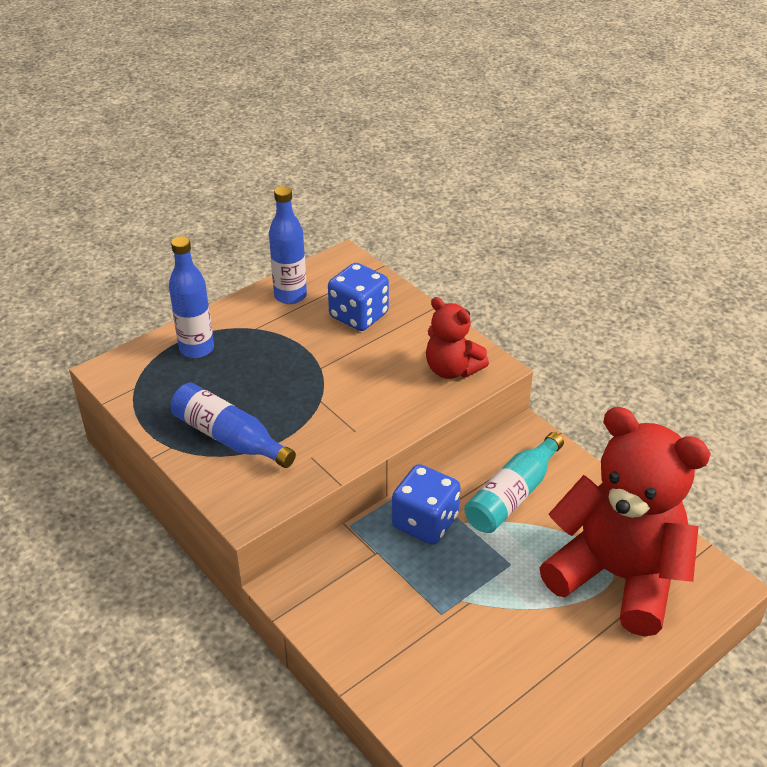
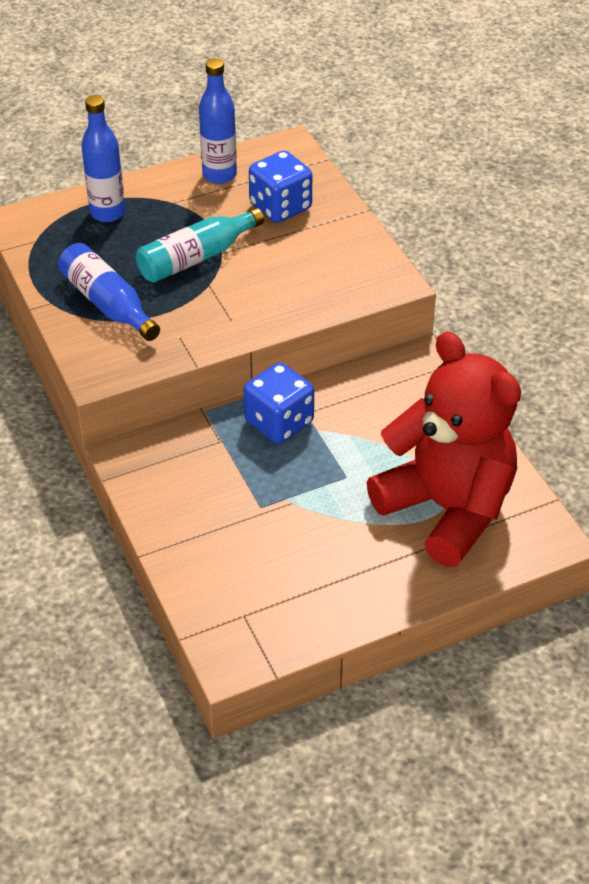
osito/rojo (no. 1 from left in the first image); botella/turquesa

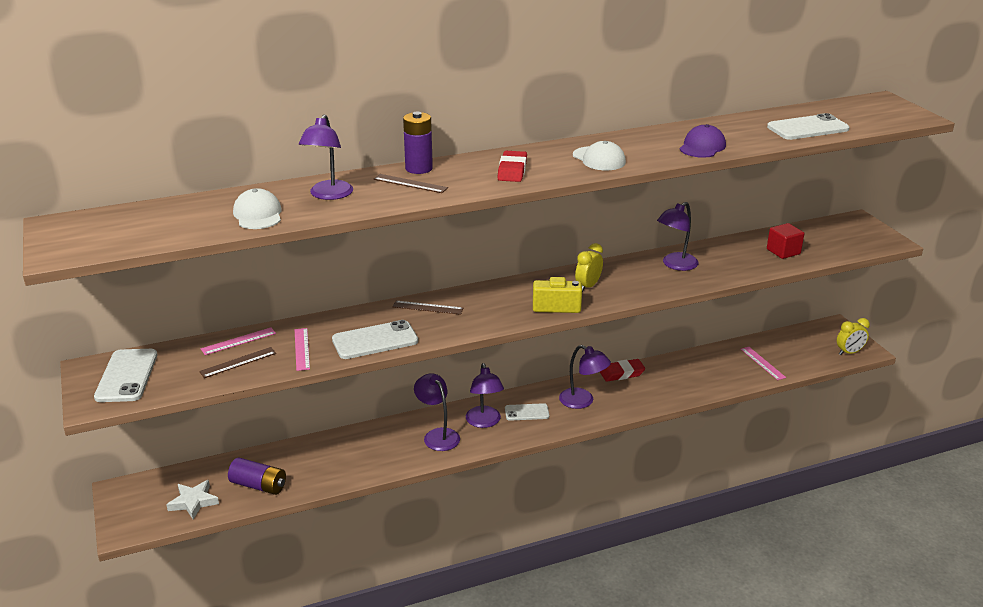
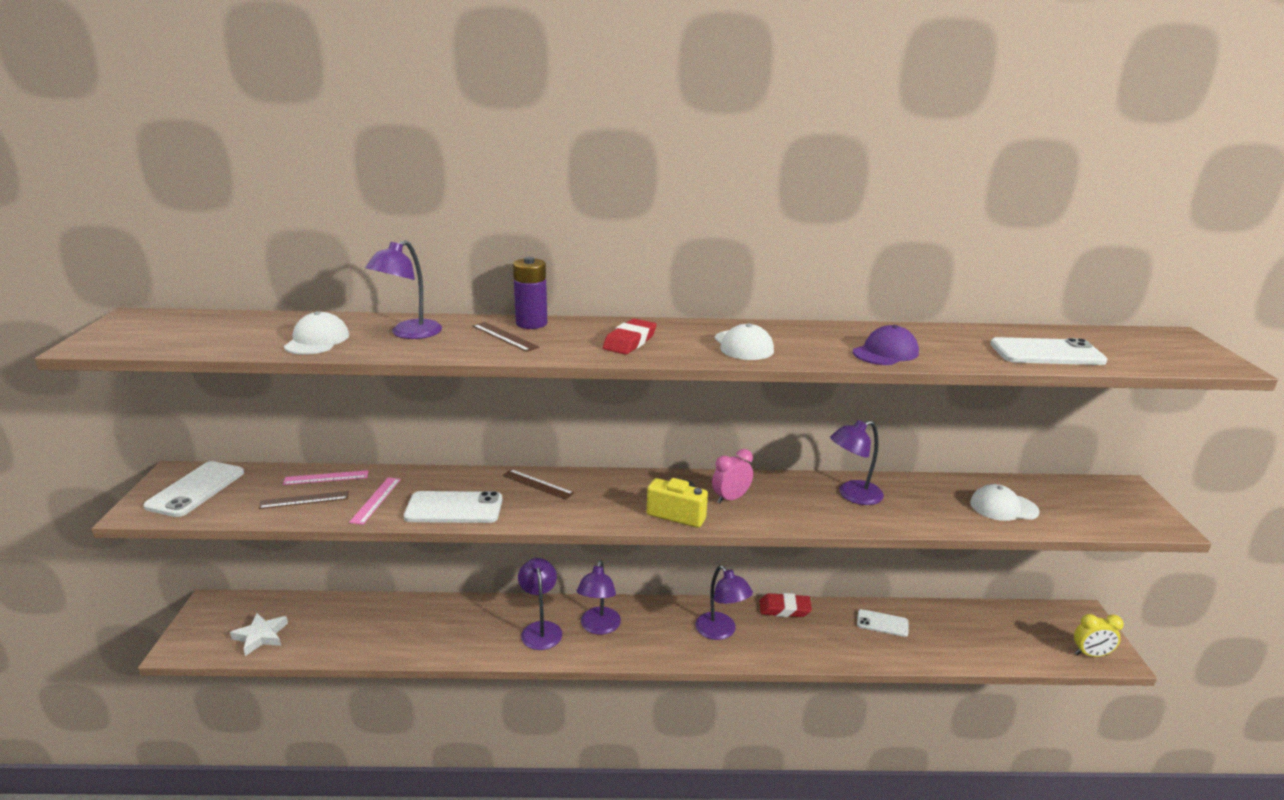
pila/morado (no. 1 from left in the first image); regla/rosa (no. 3 from left in the first image); móvil/blanco (no. 3 from left); gorra/blanco (no. 3 from left); despertador/rosa

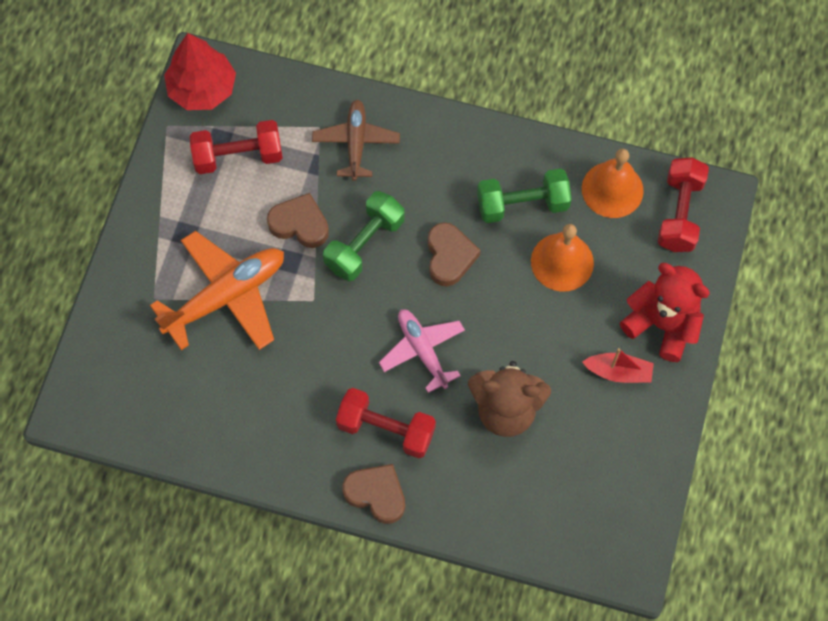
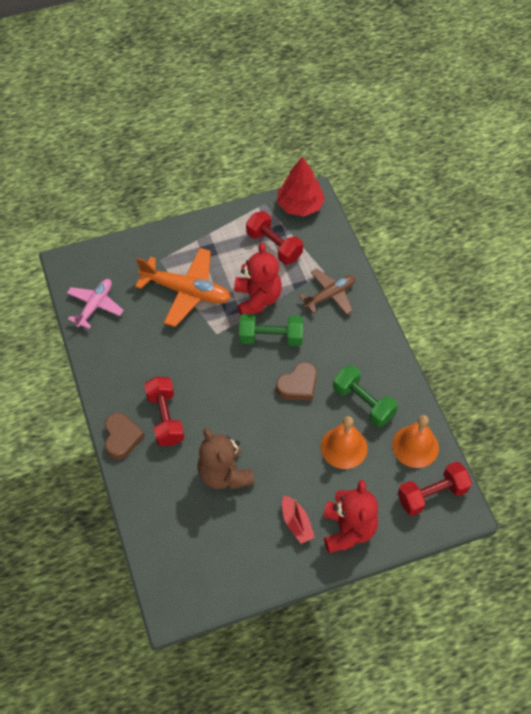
avión/rosa; osito/rojo (no. 1 from left)

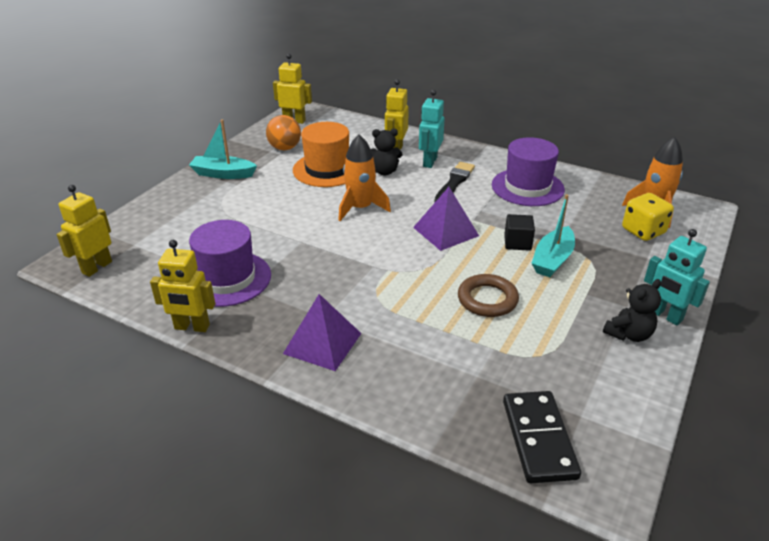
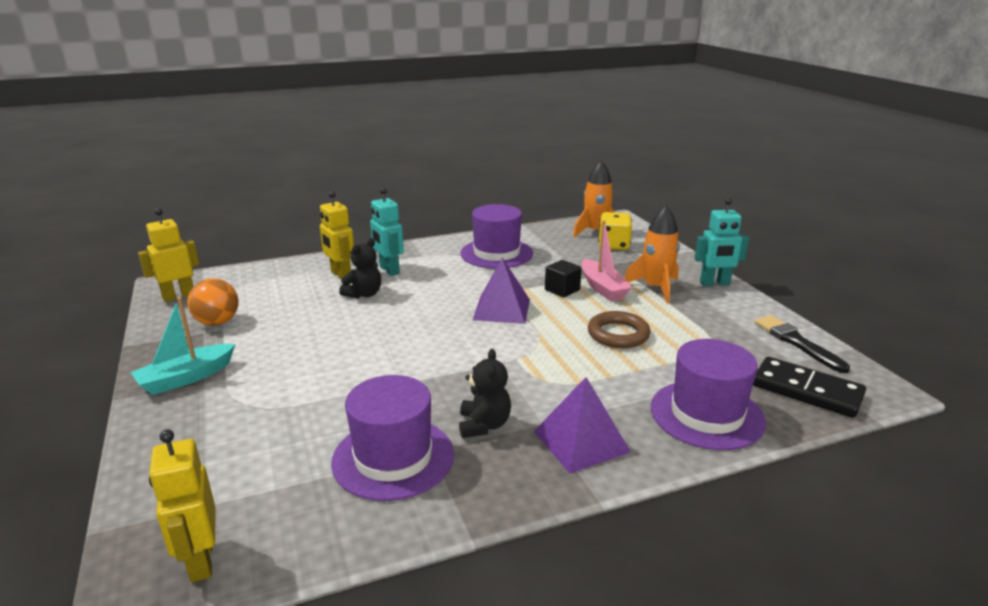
robot/amarillo (no. 2 from left in the first image); sombrero/naranja; sombrero/morado (no. 3 from left); cohete/naranja (no. 2 from left); pincel/negro; osito/negro (no. 2 from left); barco/rosa

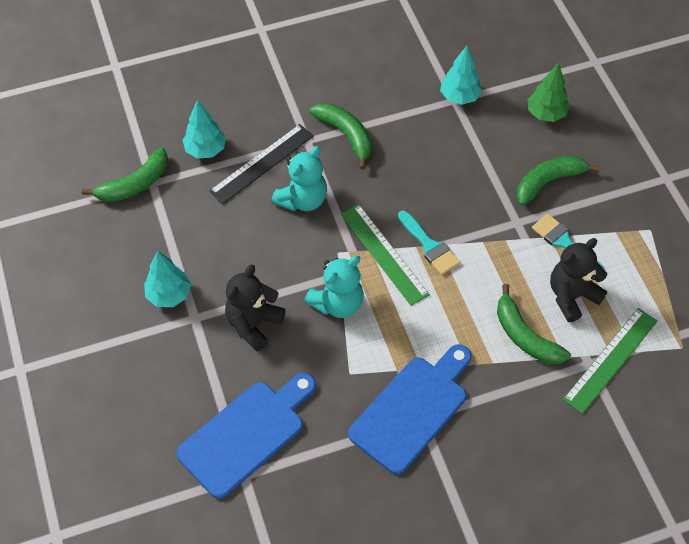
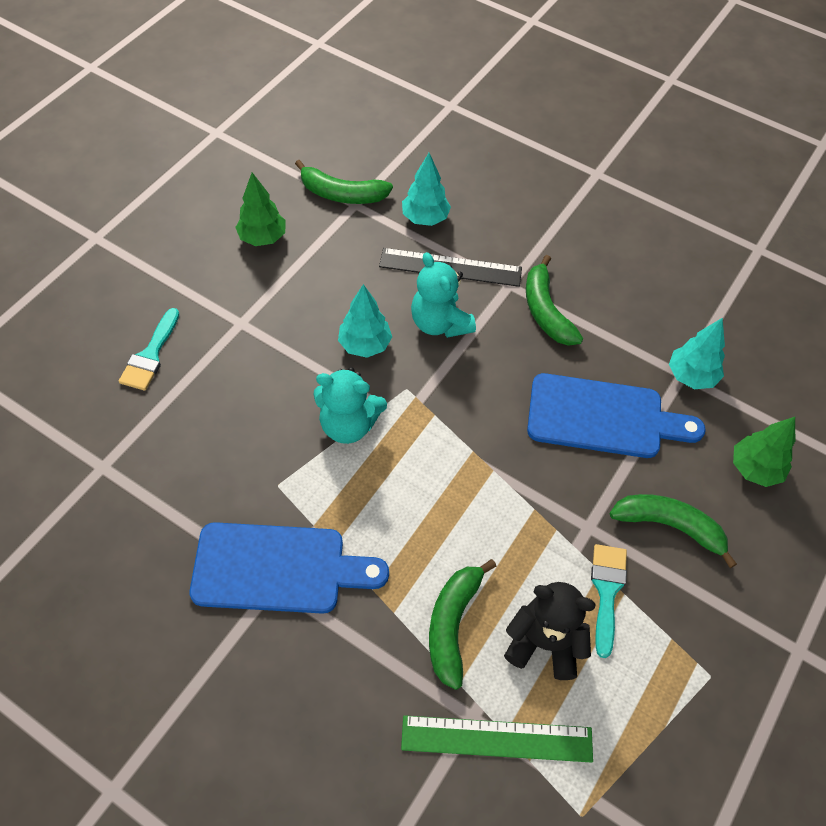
osito/negro (no. 1 from left in the first image); regla/verde (no. 1 from left in the first image); árbol/verde (no. 1 from left); árbol/turquesa (no. 1 from left); tabla de cortar/azul (no. 2 from left); pincel/turquesa (no. 1 from left); osito/turquesa (no. 2 from left); plátano/verde (no. 3 from left)

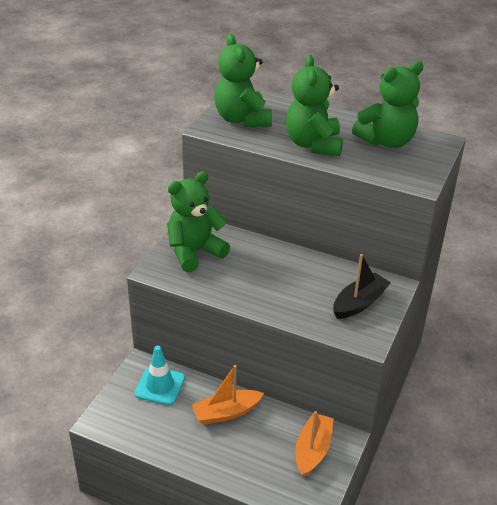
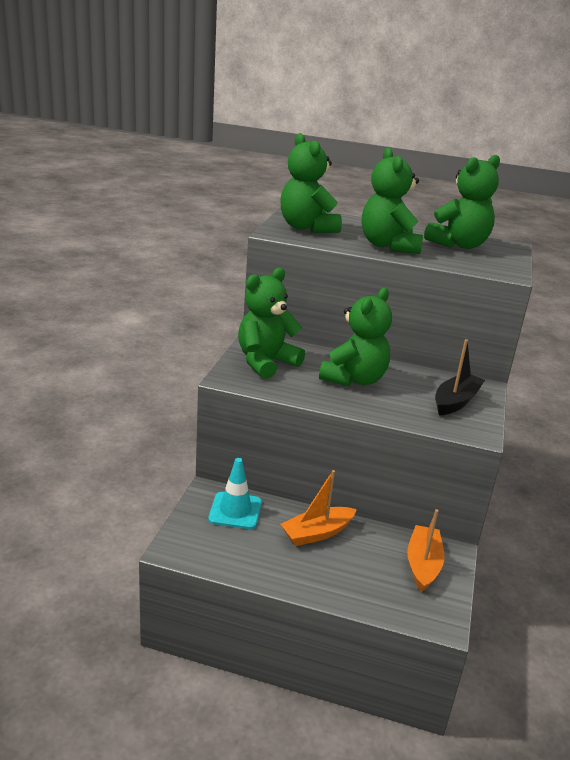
osito/verde (no. 3 from left)

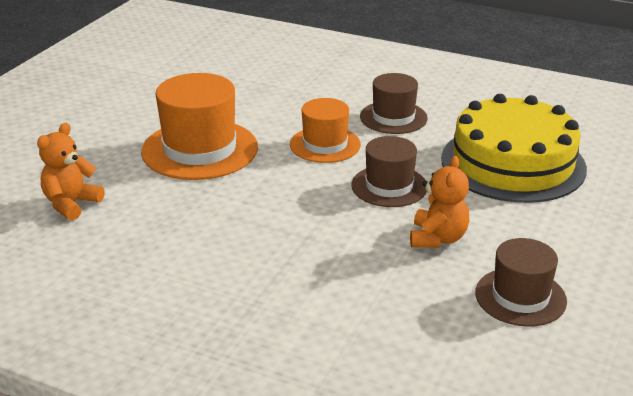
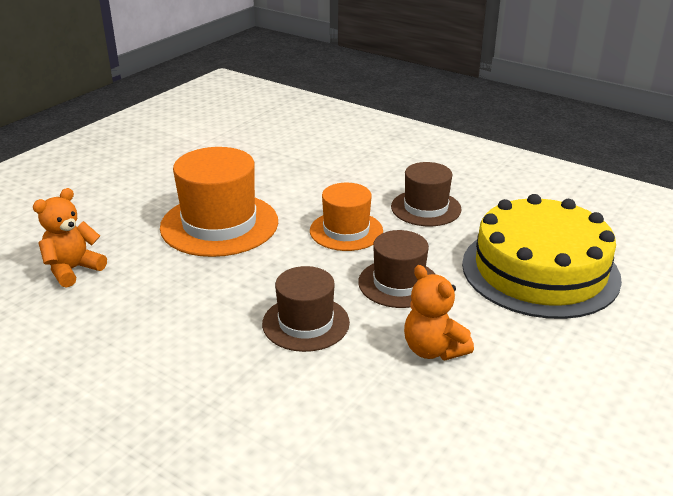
sombrero/marrón (no. 1 from left); osito/naranja (no. 2 from left)

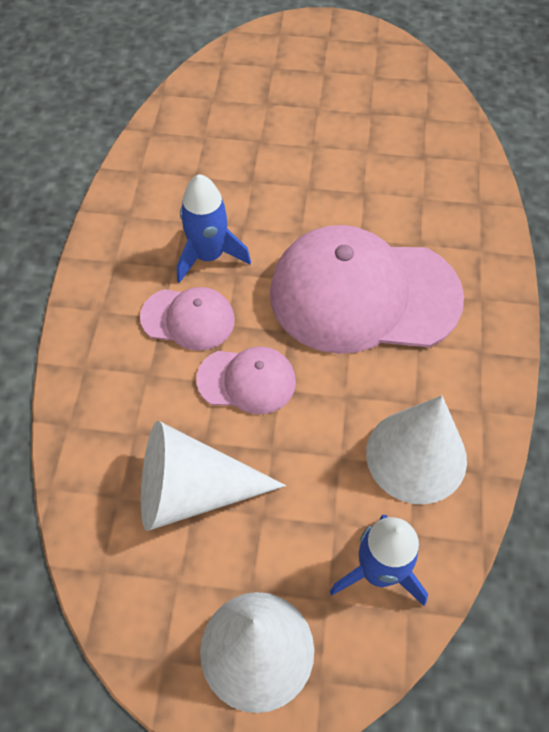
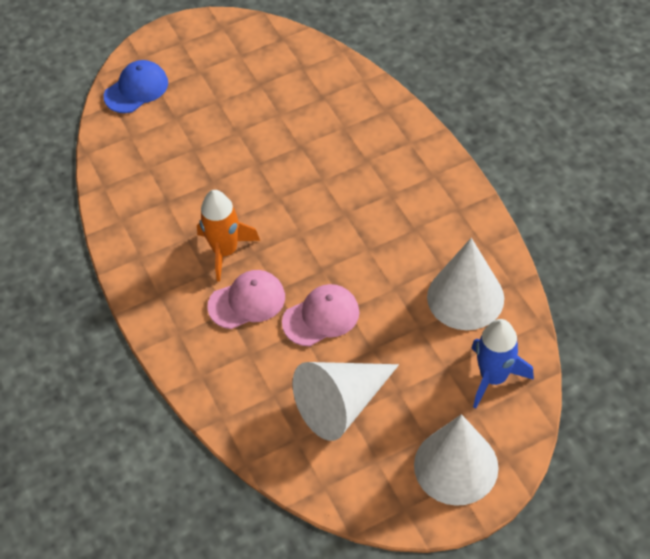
gorra/rosa (no. 3 from left in the first image); gorra/azul; cohete/naranja

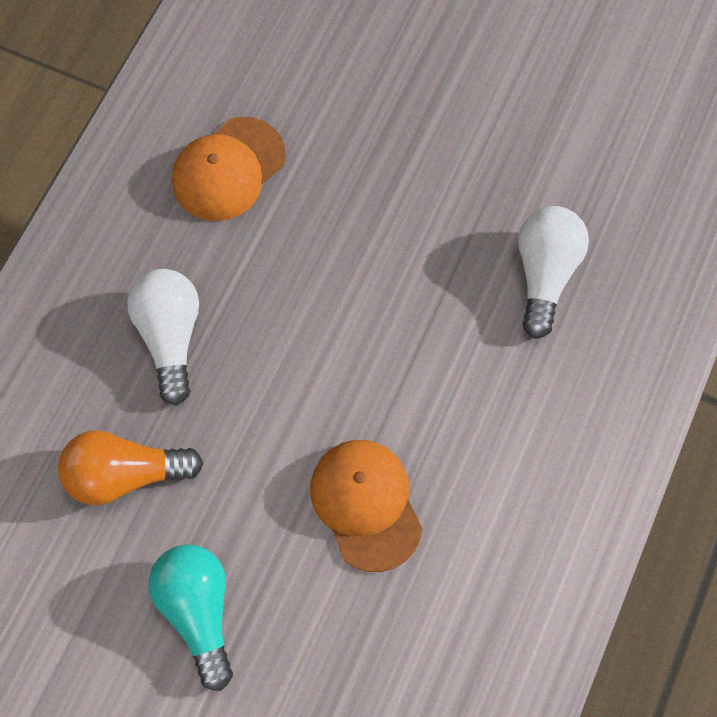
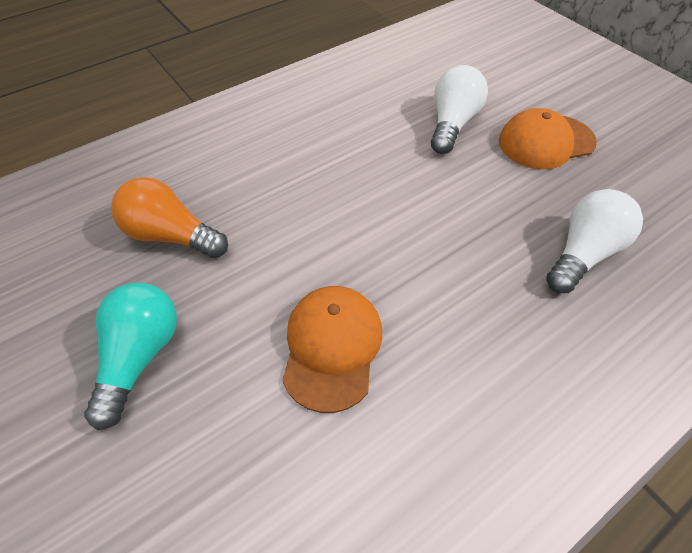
bombilla/blanco (no. 1 from left); gorra/naranja (no. 2 from left)

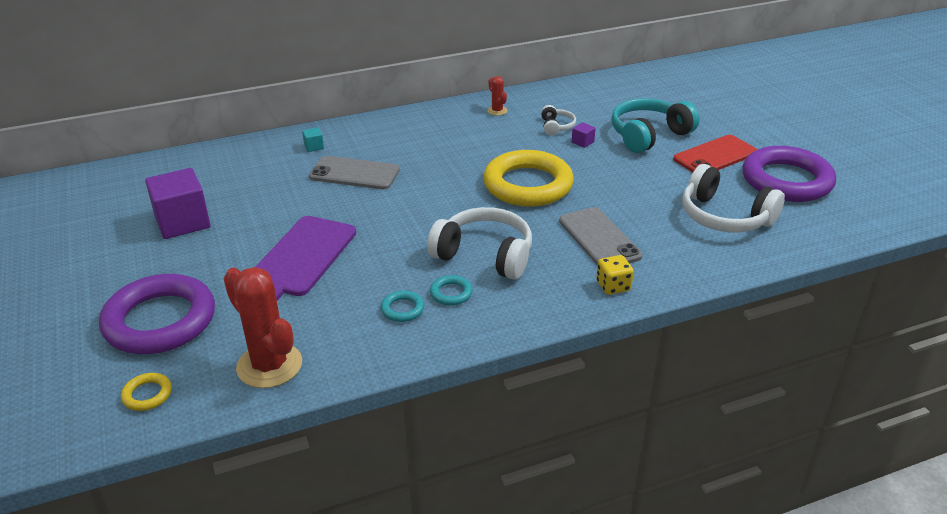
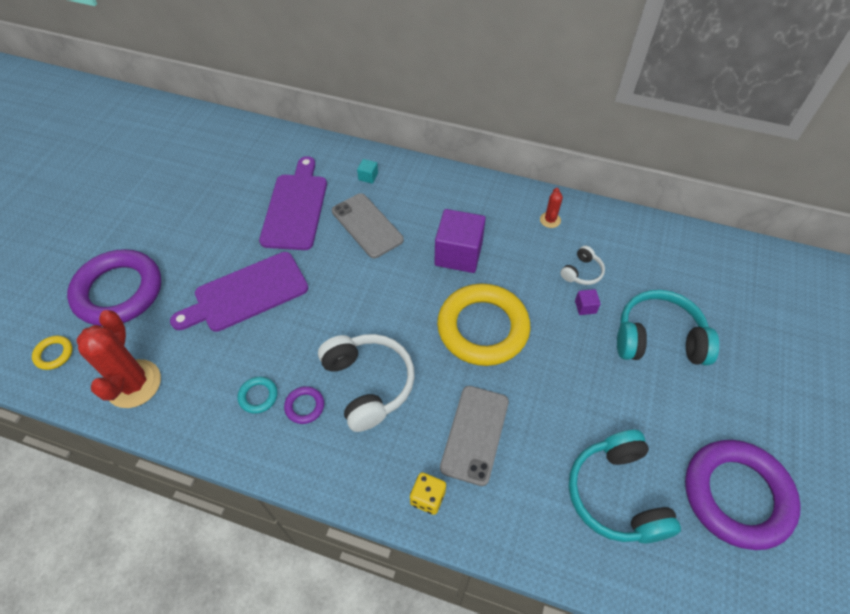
móvil/rojo; tabla de cortar/morado (no. 2 from left); cubo/morado (no. 1 from left); anillo/morado (no. 2 from left); auriculares/turquesa (no. 1 from left)

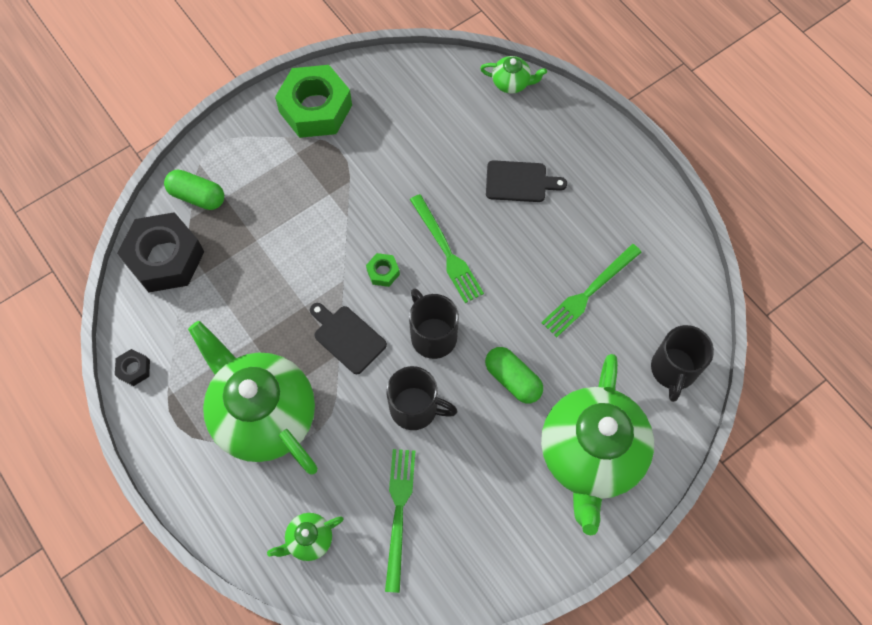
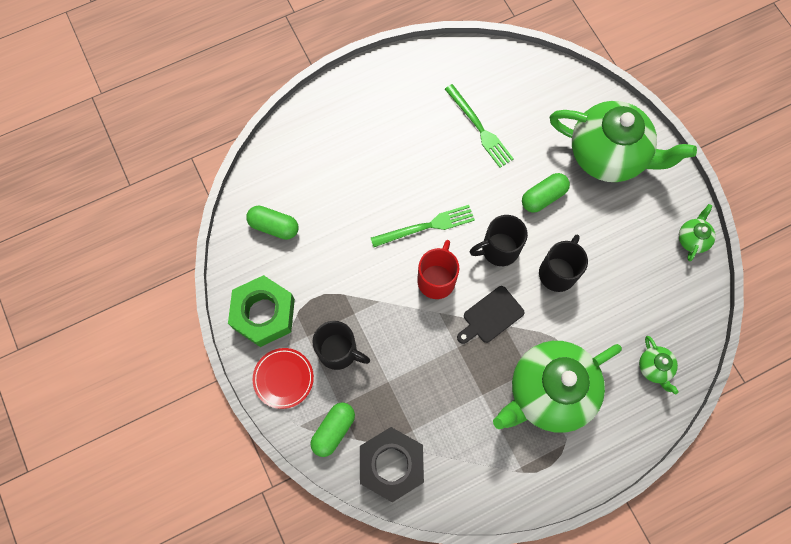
tuerca/negro (no. 1 from left in the first image); tenedor/verde (no. 1 from left in the first image); tabla de cortar/negro (no. 2 from left in the first image); cápsula/verde (no. 1 from left); plato/rojo; tetera/verde (no. 4 from left); taza/negro (no. 1 from left); taza/rojo

